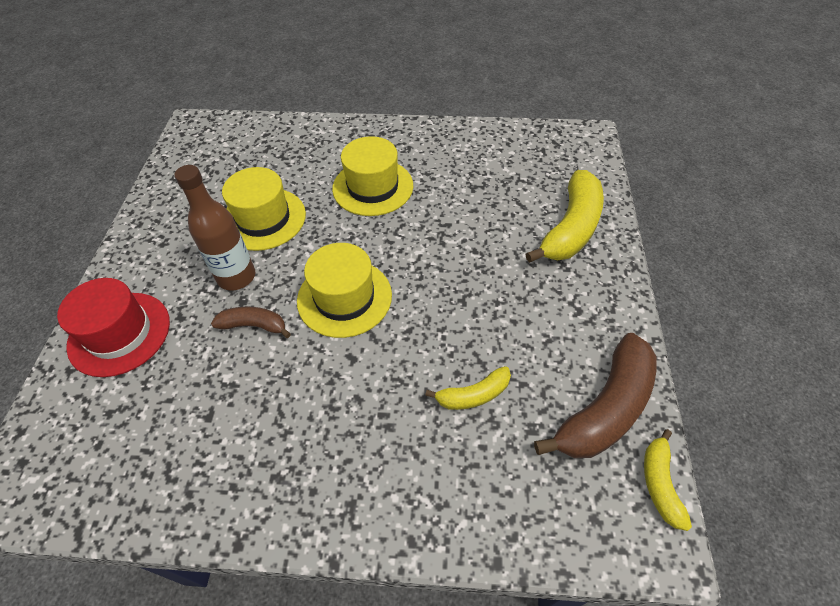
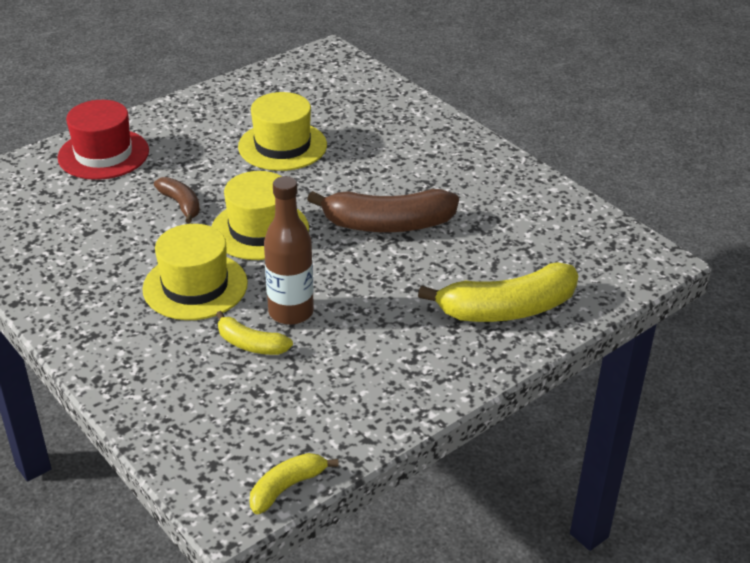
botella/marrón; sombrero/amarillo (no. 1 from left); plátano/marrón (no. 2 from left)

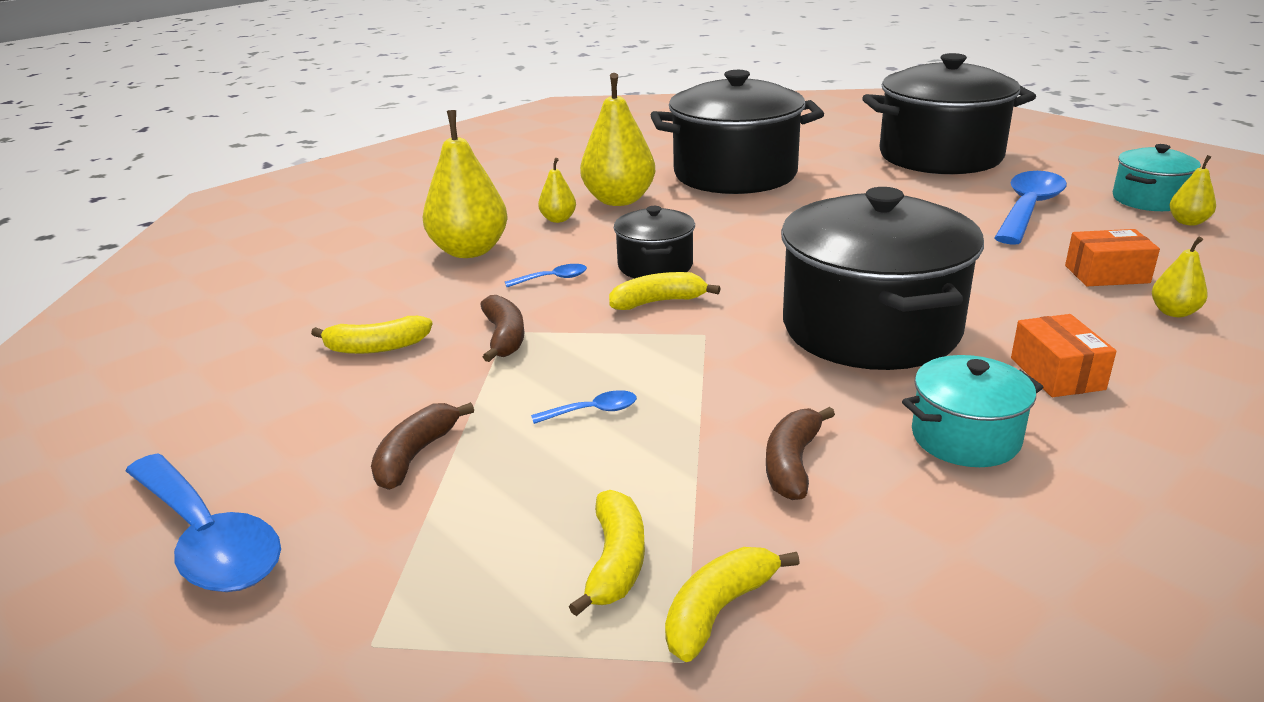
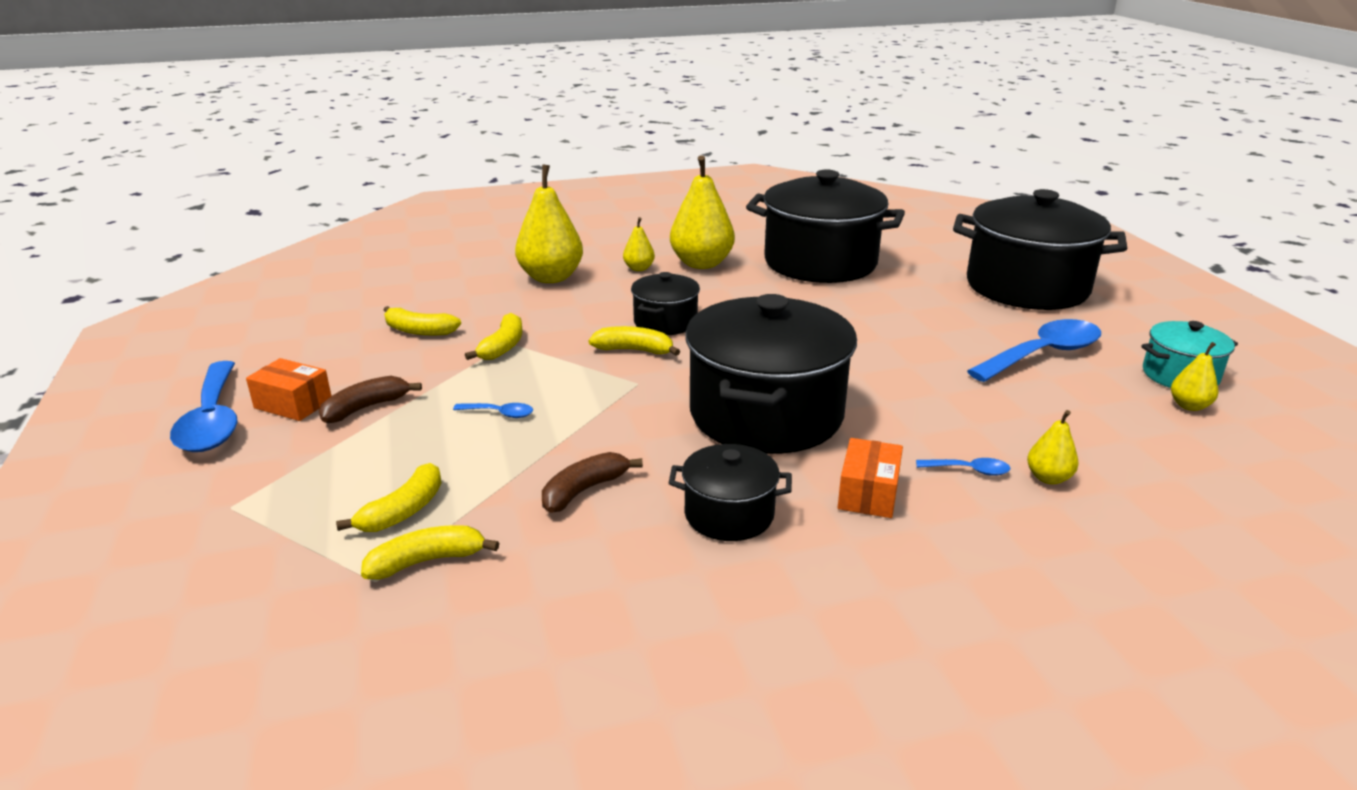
cuchara/azul (no. 3 from left); caja/naranja (no. 1 from left); plátano/amarillo (no. 4 from left); olla/negro (no. 2 from left)

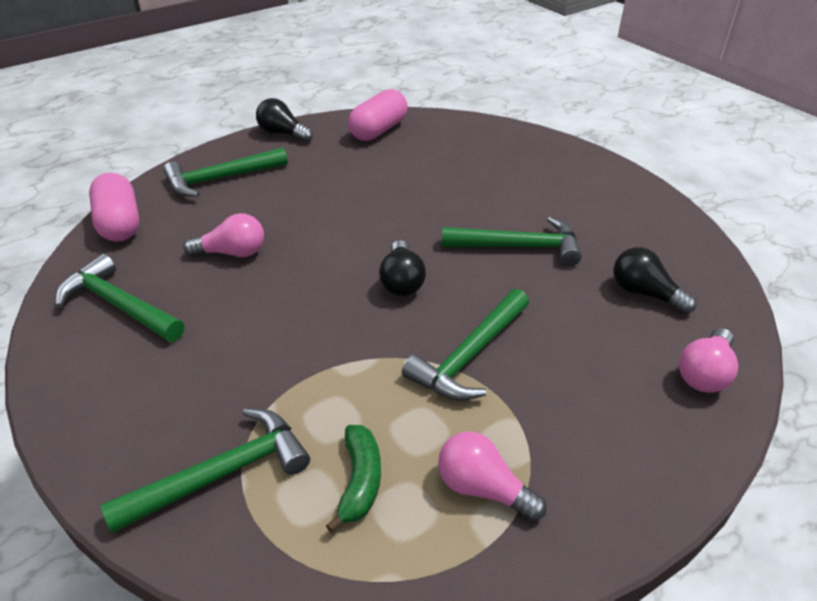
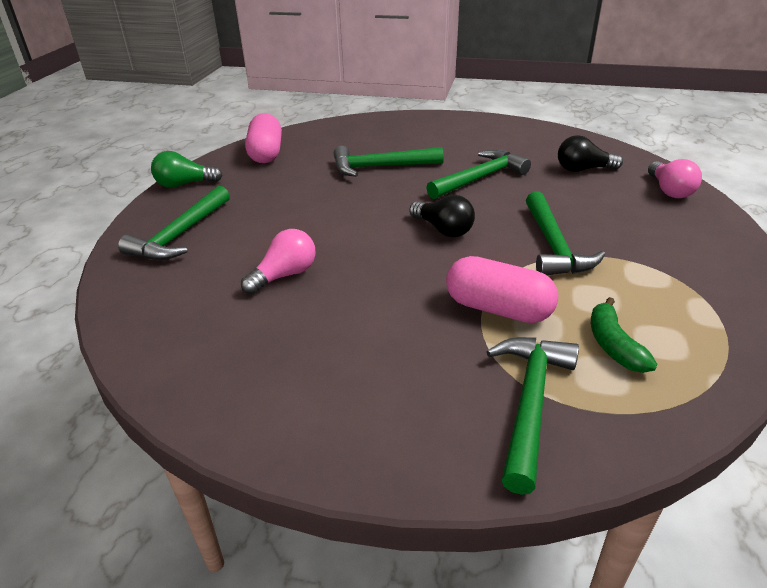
bombilla/rosa (no. 2 from left in the first image); martillo/verde (no. 2 from left); cápsula/rosa (no. 2 from left); bombilla/verde; plátano/verde

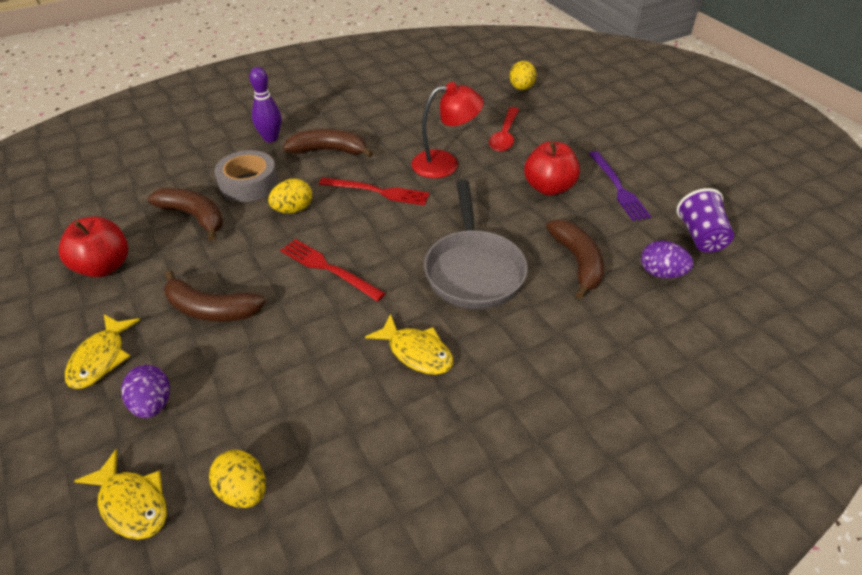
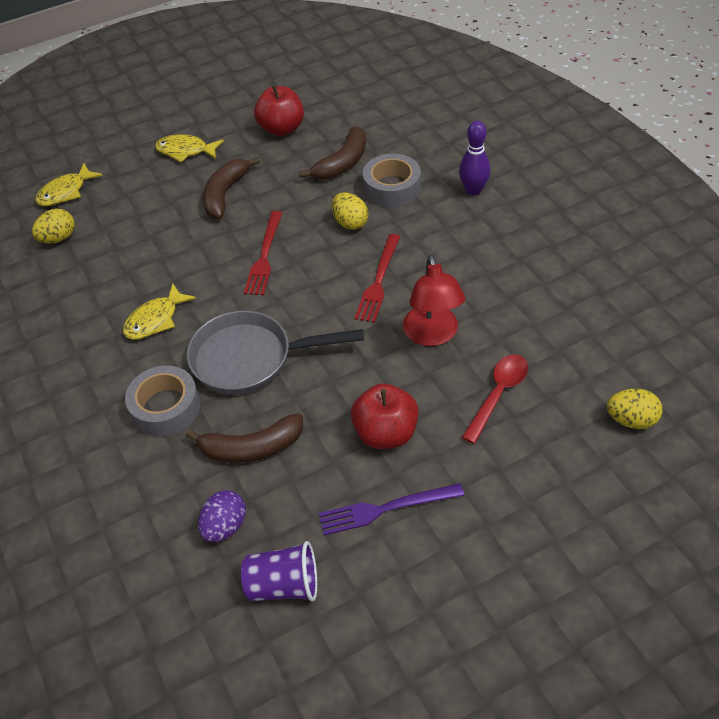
huevo/morado (no. 1 from left in the first image); plátano/marrón (no. 3 from left in the first image); cinta adhesiva/gris (no. 1 from left); tenedor/rojo (no. 1 from left); cuchara/rojo

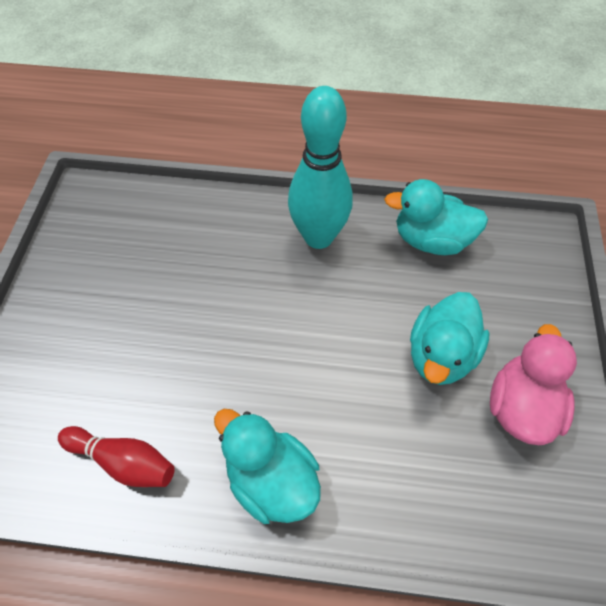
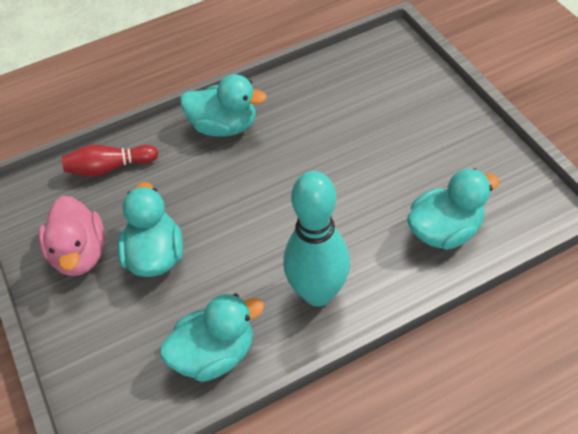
pato/turquesa (no. 4 from left); bolo/rojo

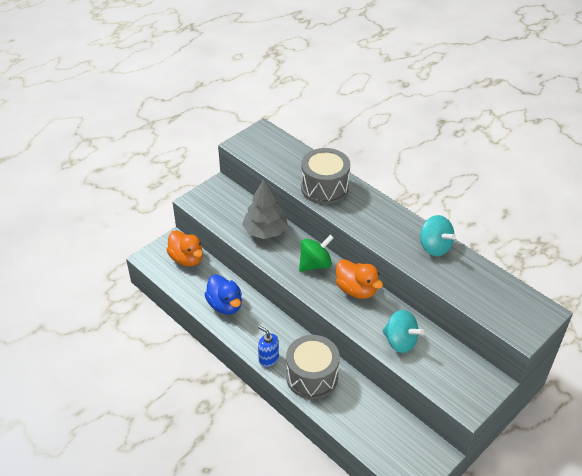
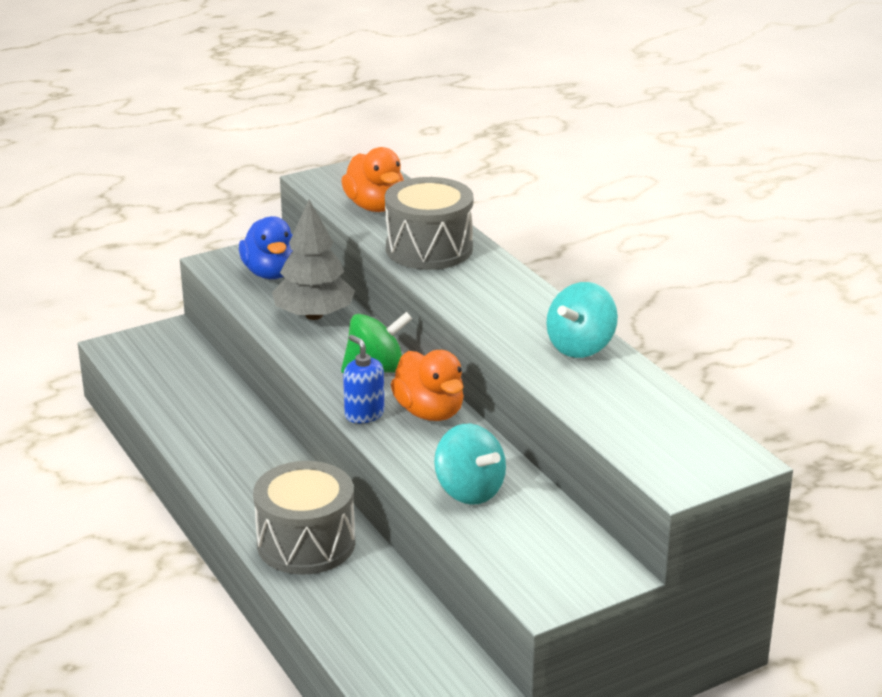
pato/naranja (no. 1 from left); pato/azul; dispensador de jabón/azul; peonza/turquesa (no. 2 from left)

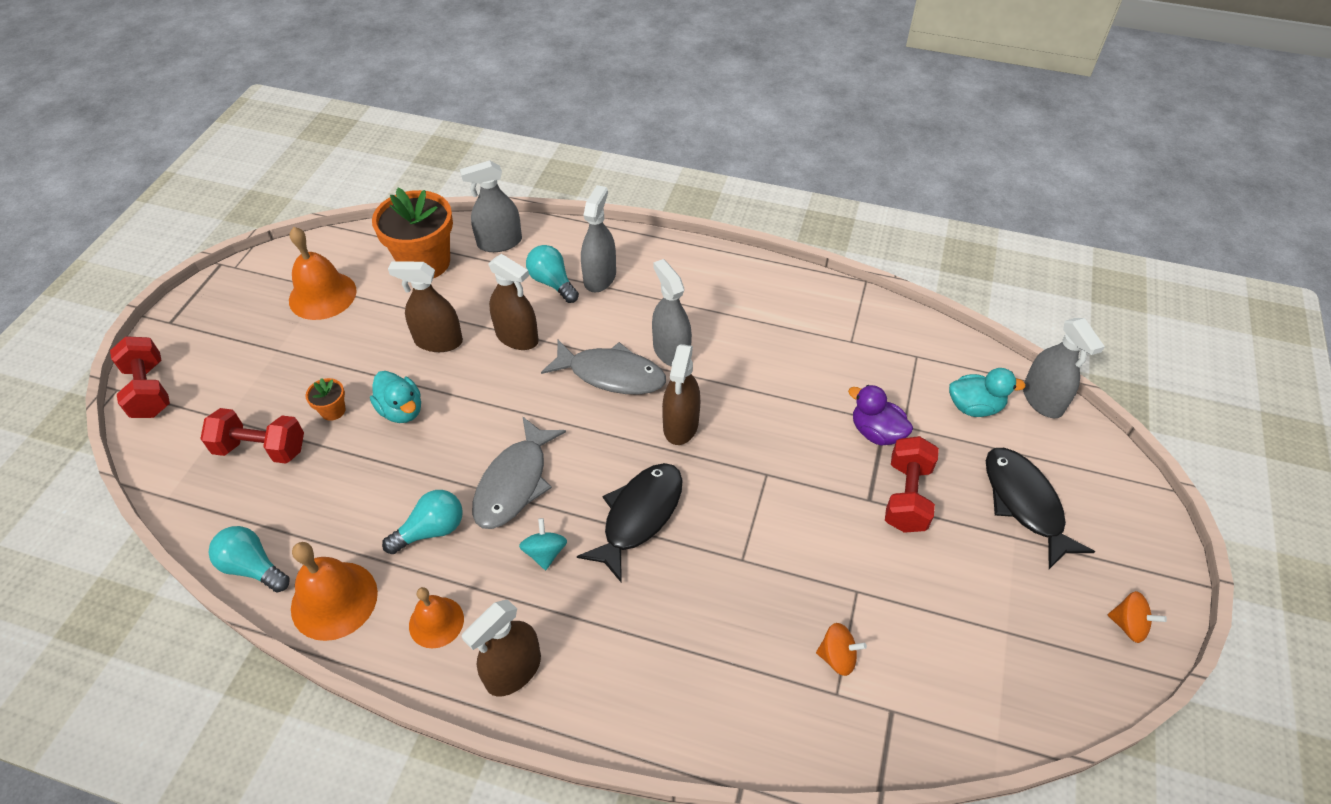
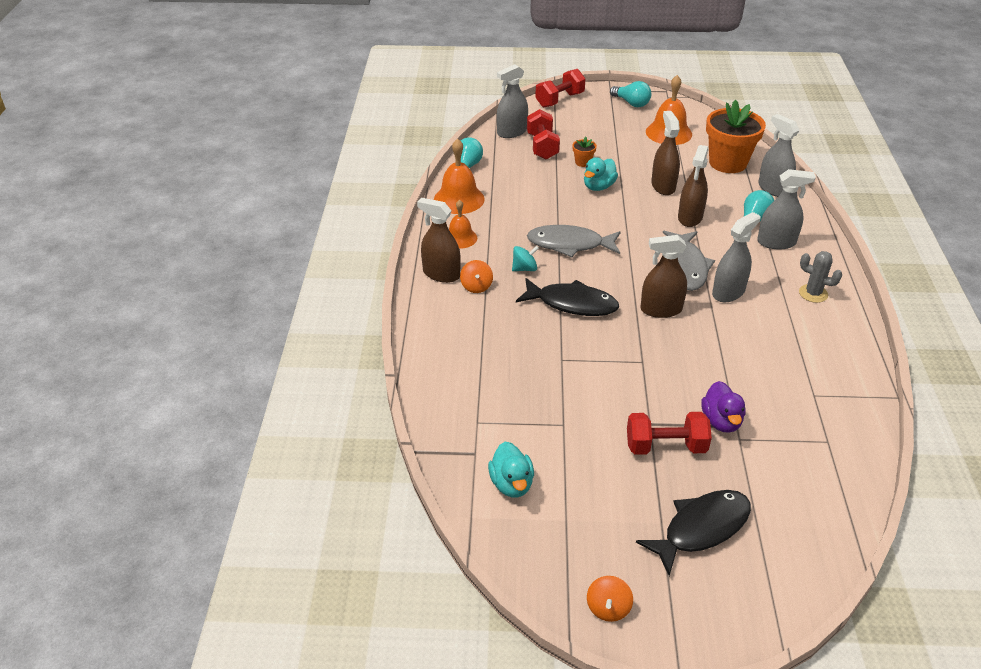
cactus/gris; bombilla/turquesa (no. 2 from left); peonza/naranja (no. 1 from left); pato/turquesa (no. 1 from left); pulverizador/gris (no. 1 from left); pato/morado

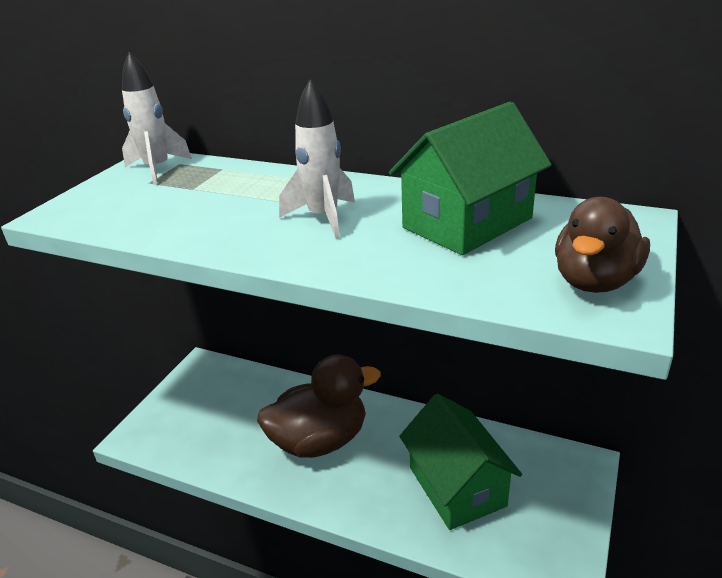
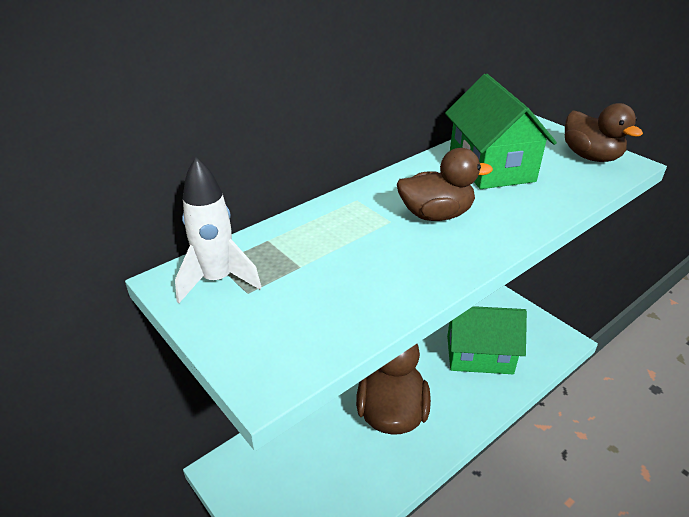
pato/marrón (no. 2 from left)

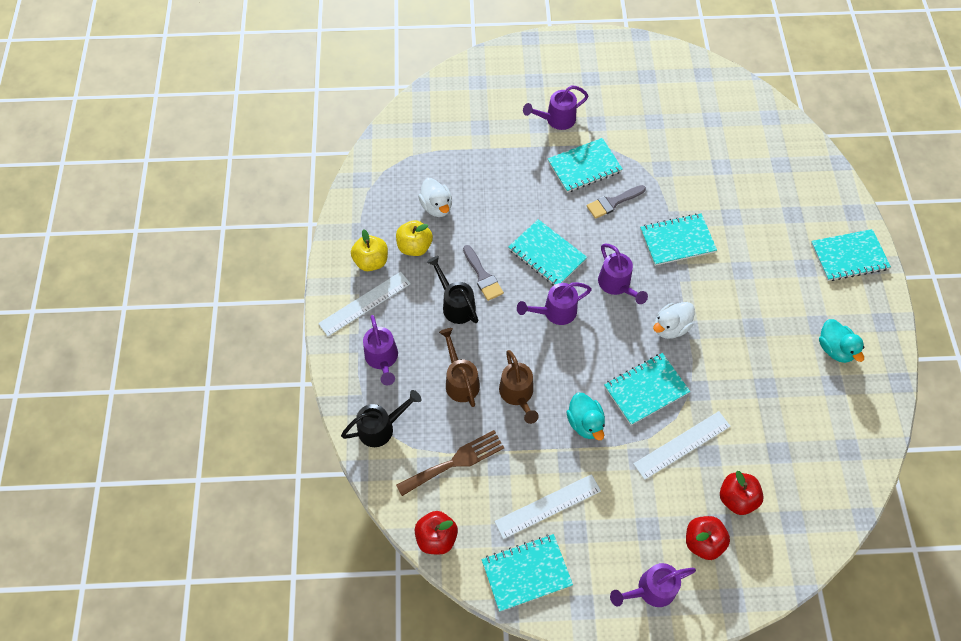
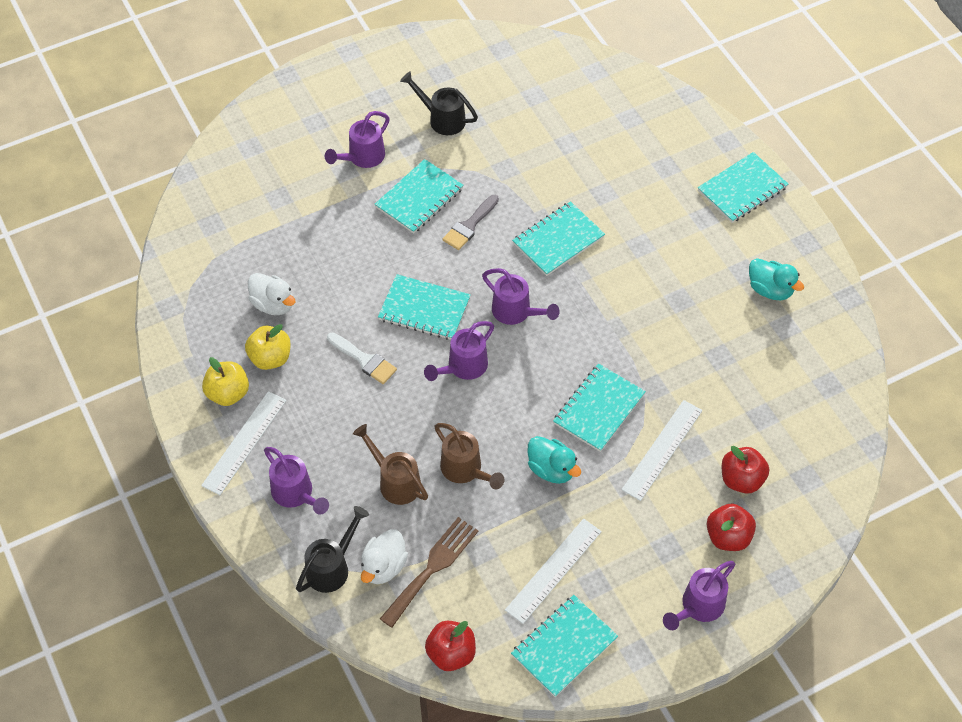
regadera/negro (no. 2 from left); pato/blanco (no. 2 from left); pincel/blanco

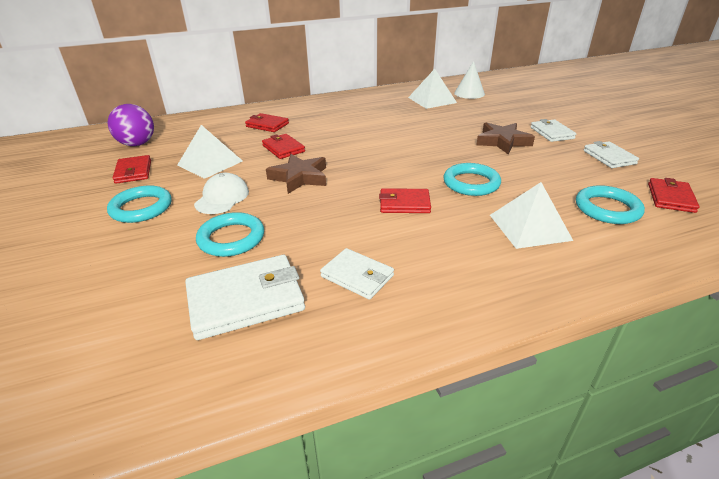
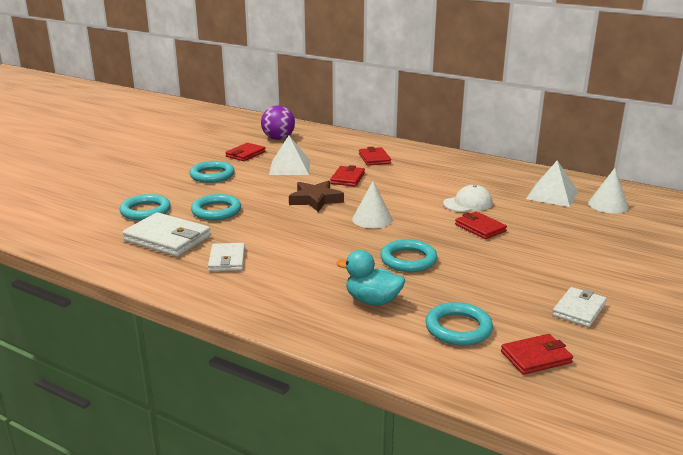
estrella/marrón (no. 2 from left in the first image); cartera/blanco (no. 3 from left in the first image); anillo/turquesa (no. 1 from left); cono/blanco (no. 1 from left); gorra/blanco; cartera/rojo (no. 4 from left); pato/turquesa

